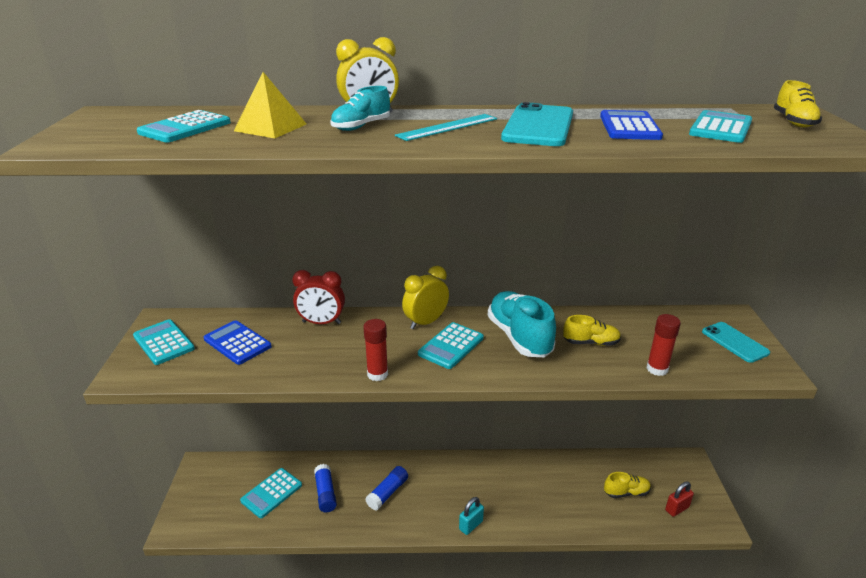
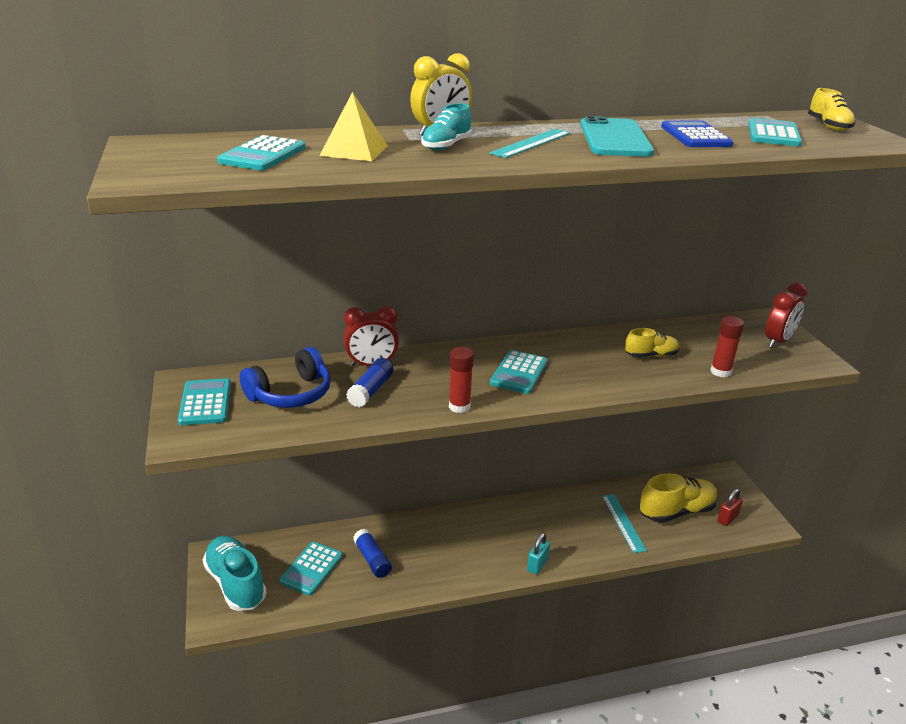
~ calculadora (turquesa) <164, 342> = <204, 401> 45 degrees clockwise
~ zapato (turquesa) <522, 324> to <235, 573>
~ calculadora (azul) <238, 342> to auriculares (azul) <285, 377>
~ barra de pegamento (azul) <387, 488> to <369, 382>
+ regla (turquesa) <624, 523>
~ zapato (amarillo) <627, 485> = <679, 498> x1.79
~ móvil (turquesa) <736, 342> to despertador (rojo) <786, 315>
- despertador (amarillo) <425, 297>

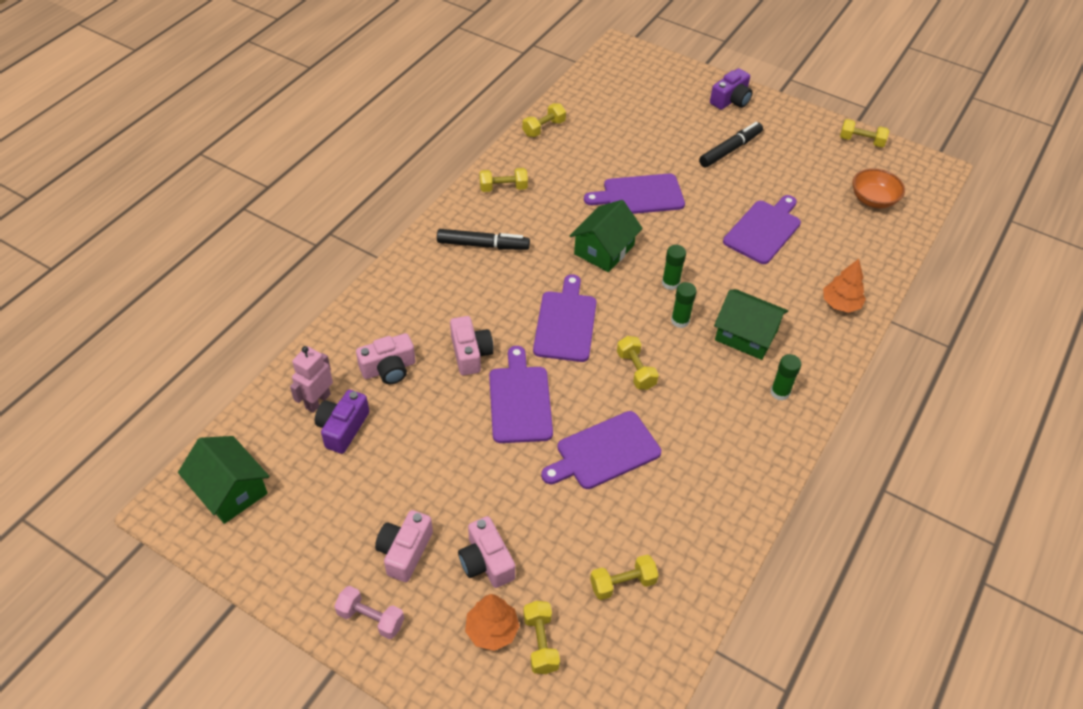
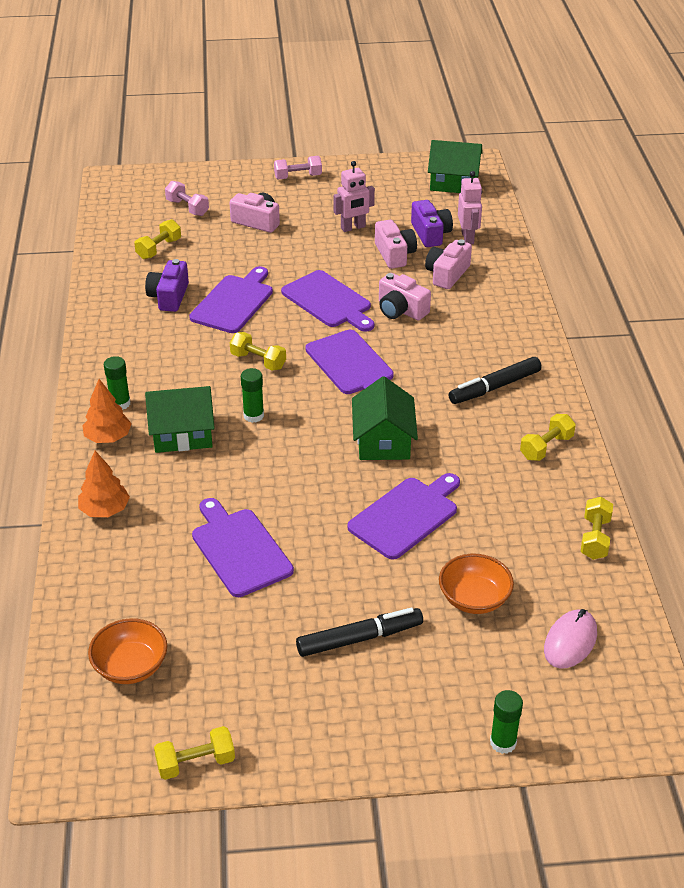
~ árbol (naranja) <492, 622> to <107, 411>
~ cámara (morado) <731, 89> to <167, 285>
~ mancuerna (amarillo) <541, 637> to mancuerna (rosa) <187, 198>
~ tabla de cortar (morado) <762, 229> = <243, 547> 150 degrees clockwise
~ rotulador (negro) <731, 144> = <359, 632> 120 degrees counterclockwise
+ robot (rosa) <354, 196>
~ cámara (rosa) <404, 546> to <396, 244>
+ cuenco (naranja) <476, 584>
~ barra de pegamento (verde) <674, 267> to <506, 722>
+ ratón (rosa) <570, 639>

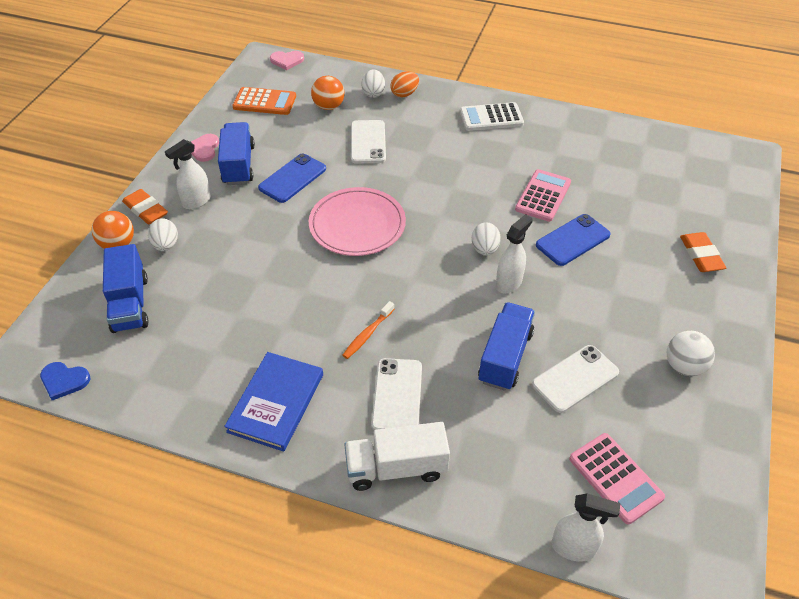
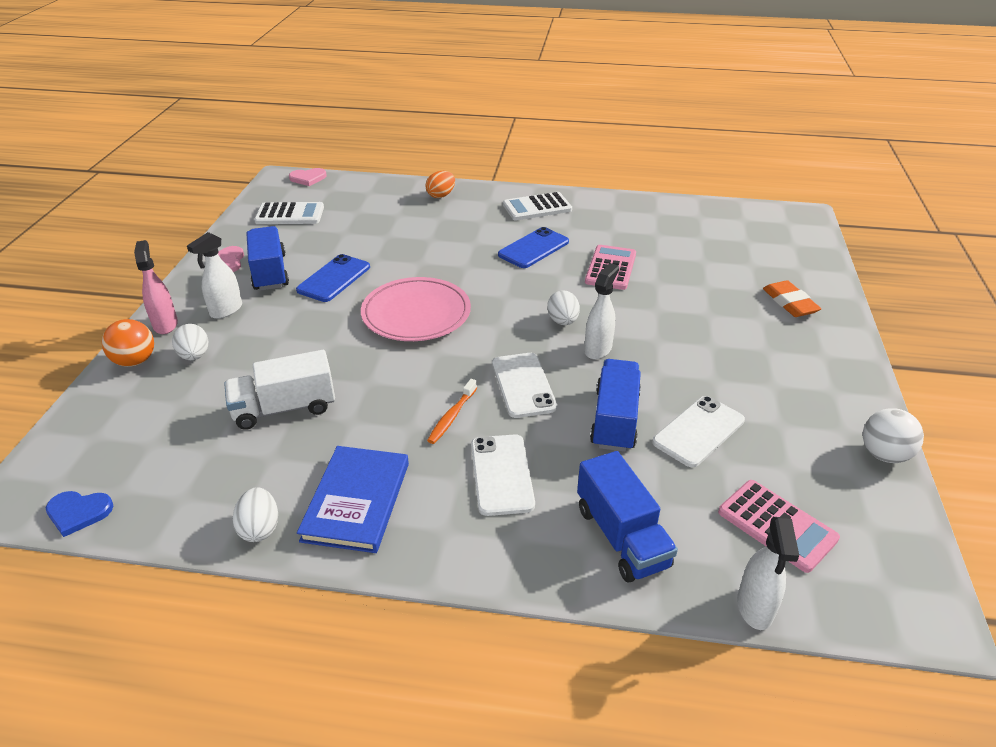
~ goma de borrar (naranja) <145, 207> to pulverizador (rosa) <156, 287>
~ camión (blanco) <397, 456> to <279, 390>
~ huevo (blanco) <373, 83> to <255, 514>
~ calculadora (naranja) <264, 101> to calculadora (blanco) <289, 213>
~ móvil (blanco) <368, 142> to <524, 385>
~ móvil (azul) <573, 240> to <533, 247>
~ camión (azul) <126, 288> to <627, 516>
~ pulverizador (blanco) <586, 527> = <768, 573> 90 degrees clockwise
~ pelota (blanco) <691, 353> to <893, 435>
- pelota (naranja) <327, 93>

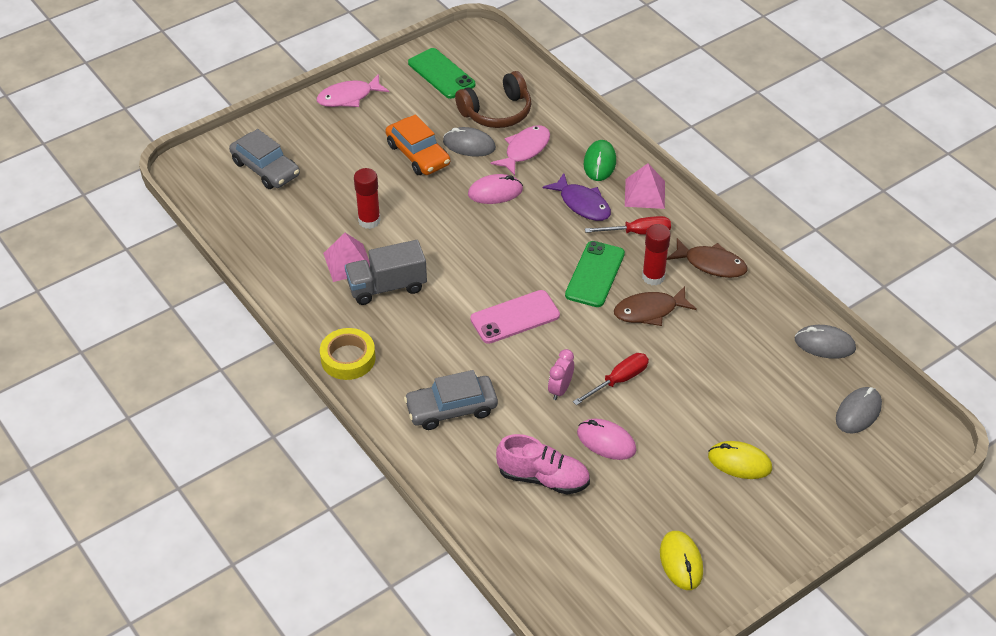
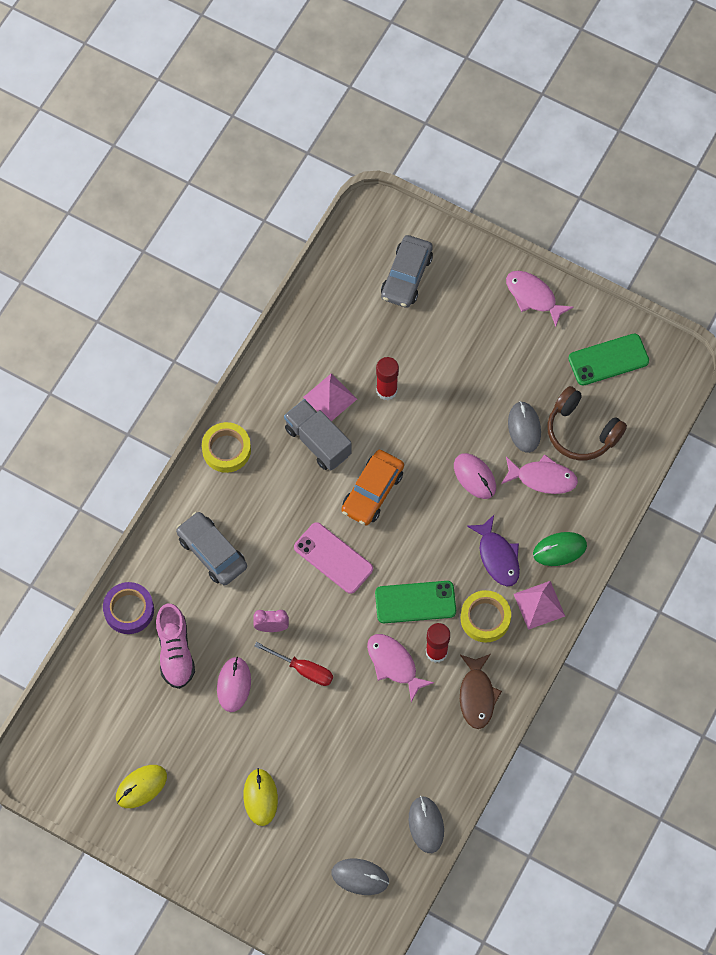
+ cinta adhesiva (morado) <128, 608>
~ coche (naranja) <417, 144> to <372, 488>
~ pez (marrón) <655, 306> to pez (rosa) <400, 668>
~ destornillador (rojo) <628, 225> to cinta adhesiva (amarillo) <485, 616>
~ pez (morado) <577, 197> = <493, 550> 45 degrees counterclockwise
~ móvil (verde) <441, 73> = <608, 359> 45 degrees clockwise

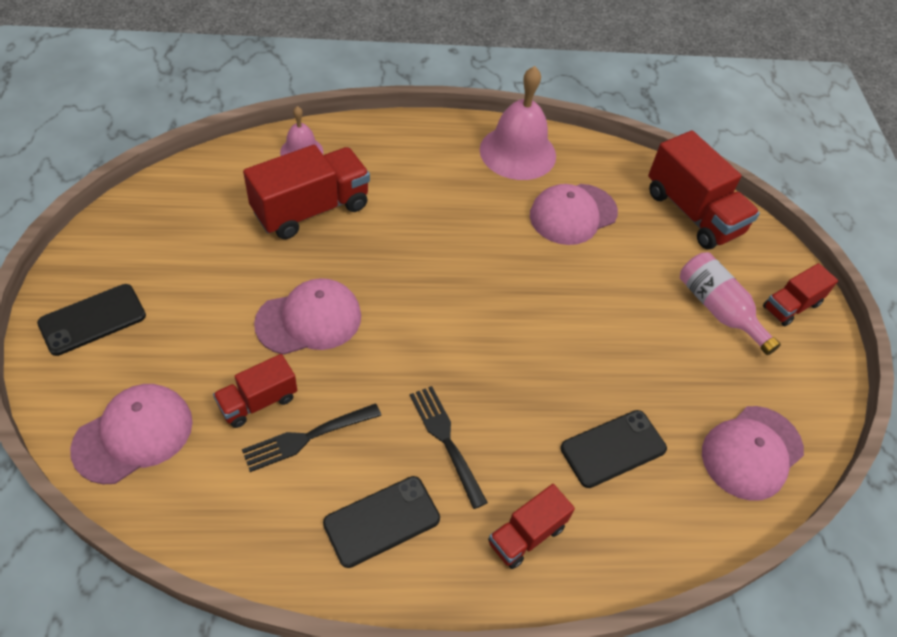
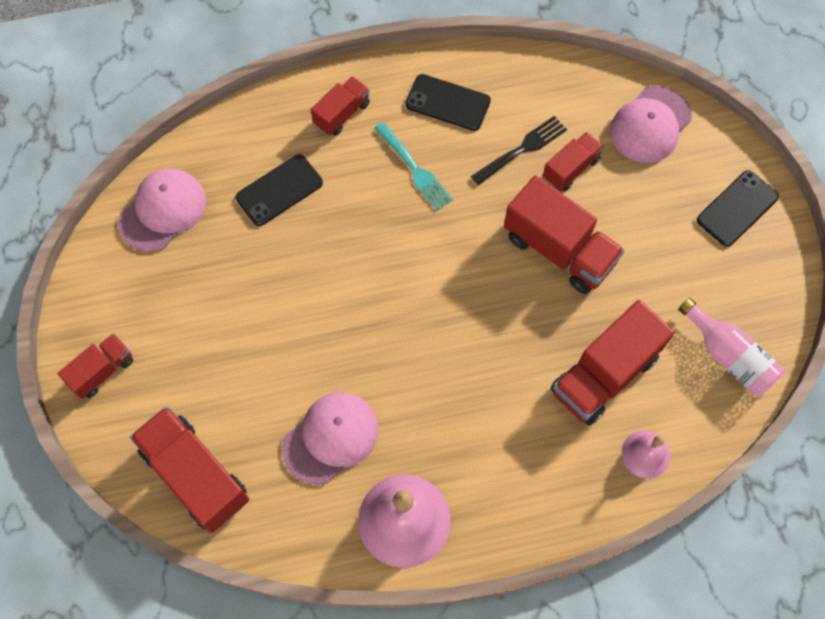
~ tenedor (negro) <449, 447> to tenedor (turquesa) <413, 166>
~ móvil (negro) <381, 522> = <448, 102> 60 degrees clockwise
~ gorra (rosa) <307, 316> to camión (rojo) <564, 235>
~ botella (rosa) <730, 303> to <731, 347>

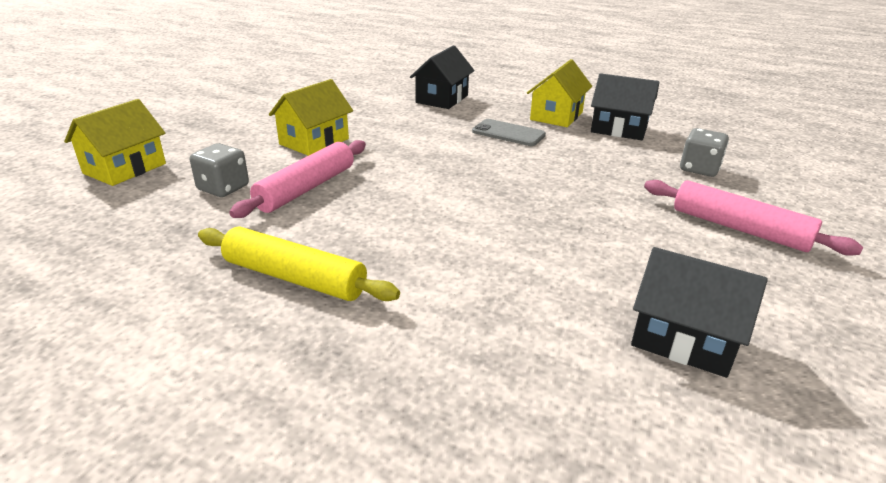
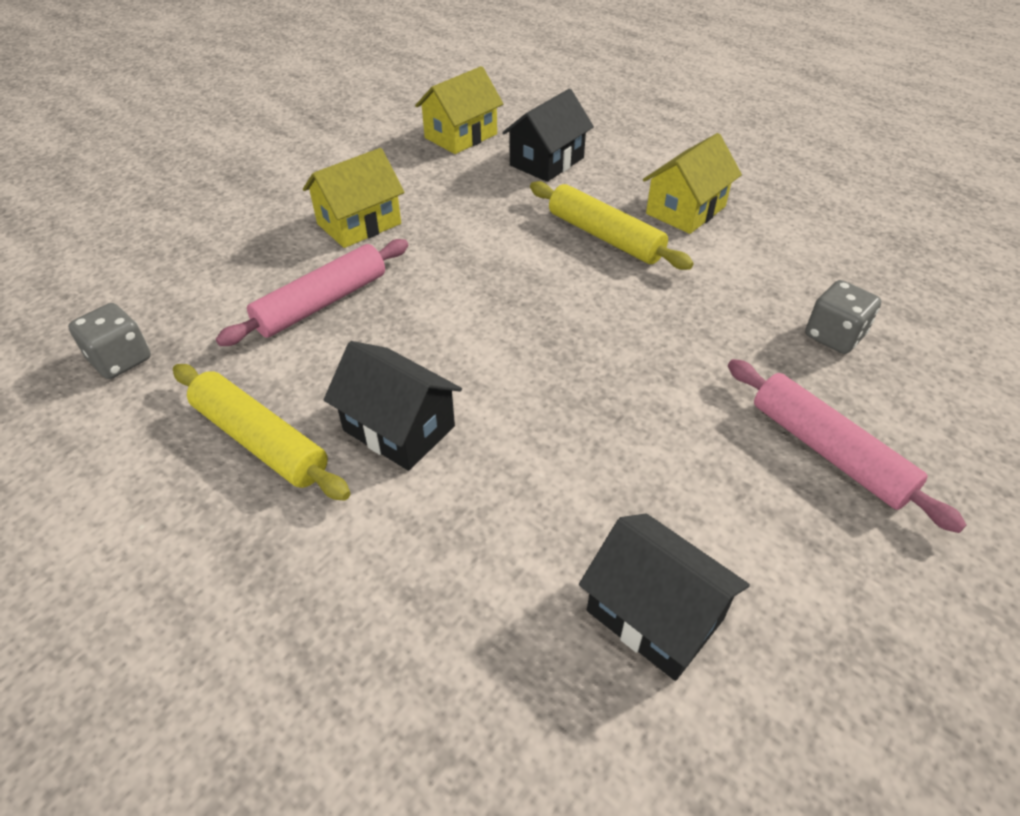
~ dado (gris) <219, 170> to <109, 341>
~ casa (negro) <625, 106> to <393, 406>
~ casa (amarillo) <115, 142> to <459, 110>
~ móvil (gris) <509, 132> to rodillo (amarillo) <612, 225>

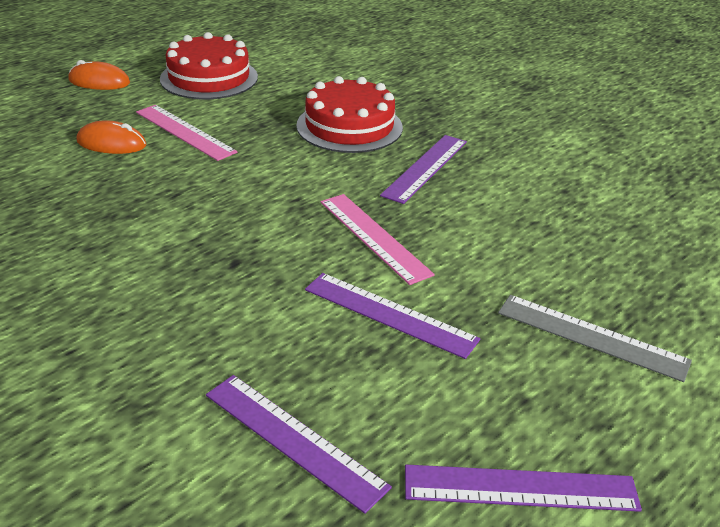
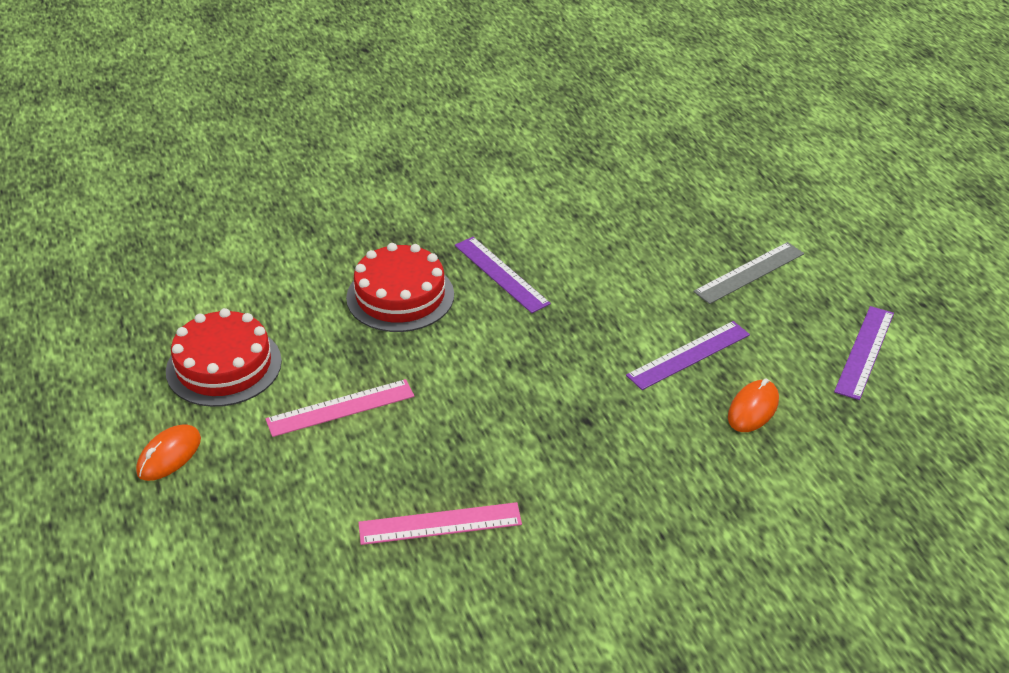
~ regla (rosa) <378, 239> to <440, 523>
~ ratón (naranja) <111, 137> to <753, 405>
- regla (morado) <299, 444>

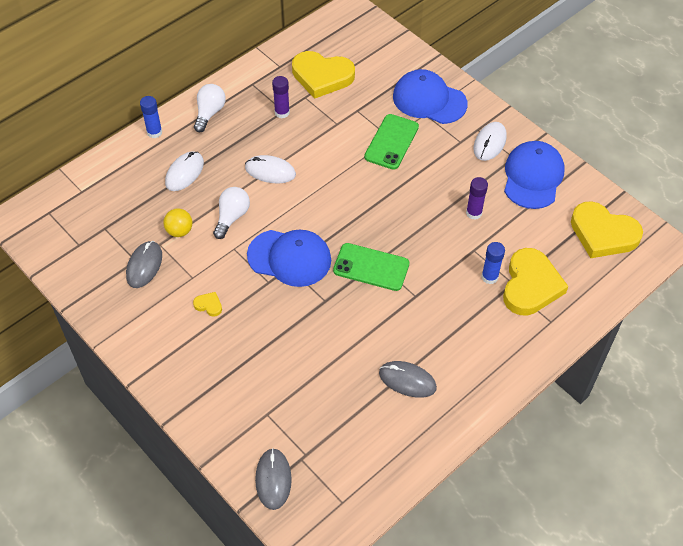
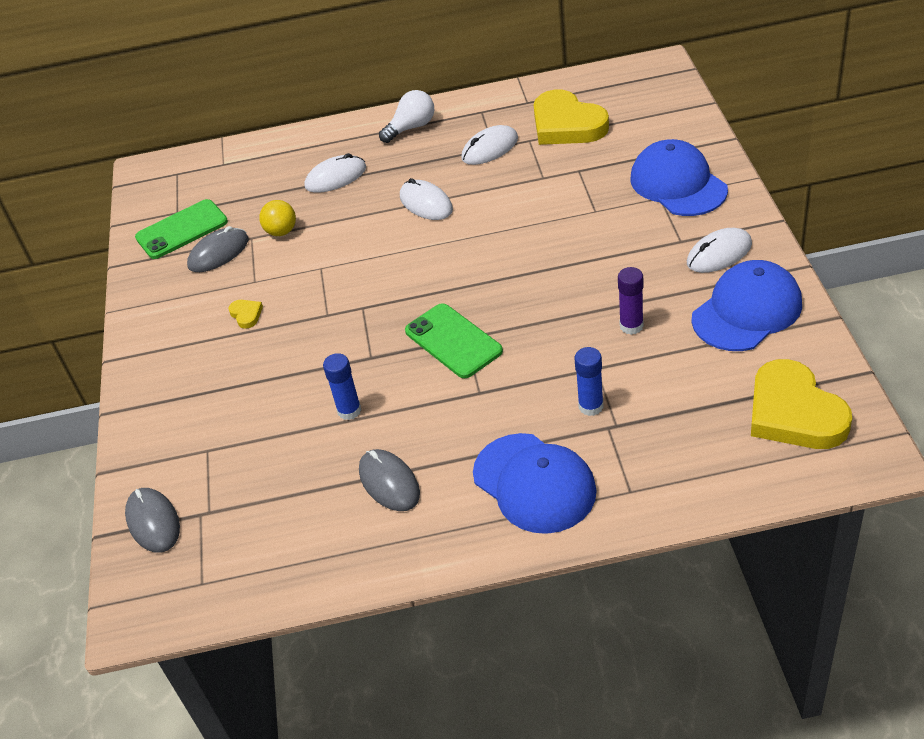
~ ratón (gris) <273, 479> = <152, 520> 60 degrees counterclockwise
~ móvil (verde) <391, 142> to <181, 229>
~ barra de pegamento (azul) <151, 117> to <342, 386>
~ barra de pegamento (morado) <281, 97> to ratón (blanco) <490, 145>
~ gorra (azul) <289, 258> to <535, 483>
- bombilla (blanco) <231, 213>
- corazón (amarillo) <535, 282>

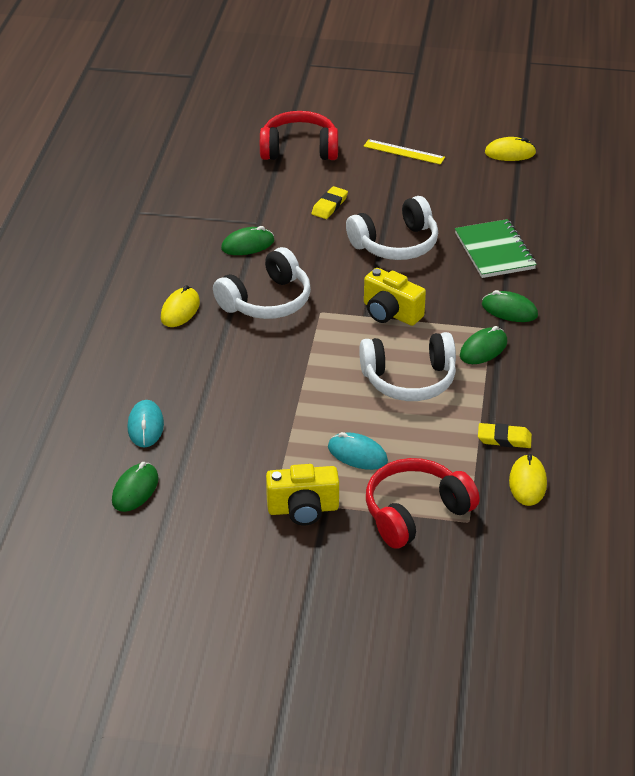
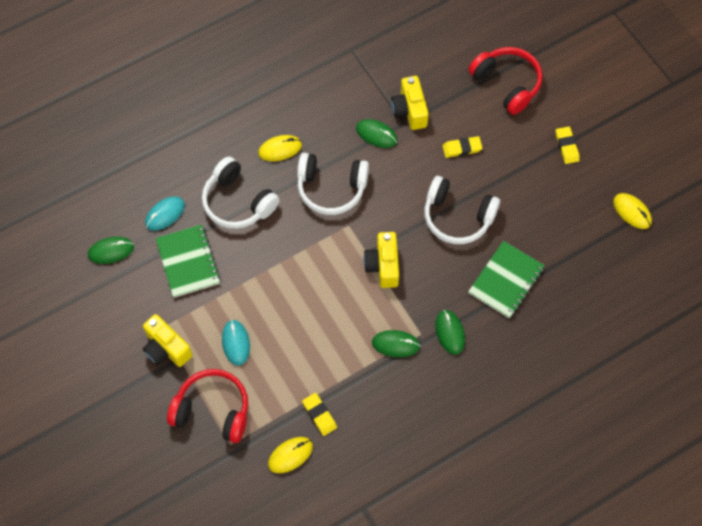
+ cuaderno (verde) <188, 261>
~ auriculares (blanco) <407, 366> to <241, 193>
+ cámara (amarillo) <410, 103>
~ regla (amarillo) <404, 152> to goma de borrar (amarillo) <568, 145>

